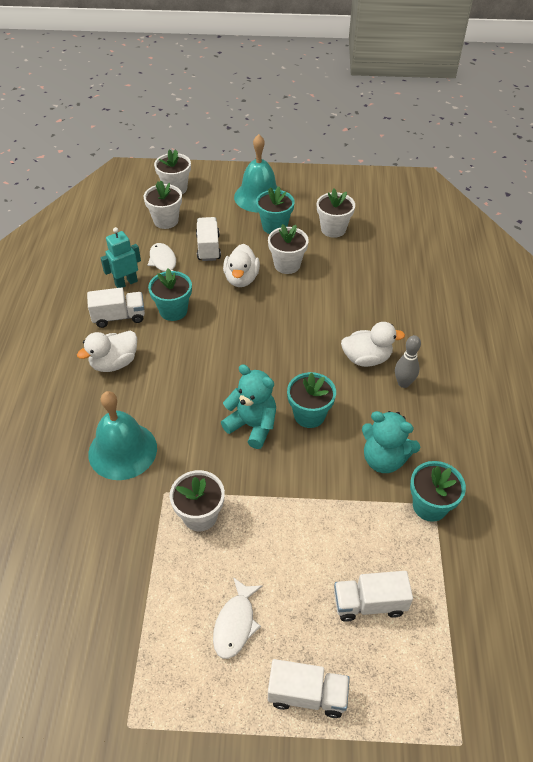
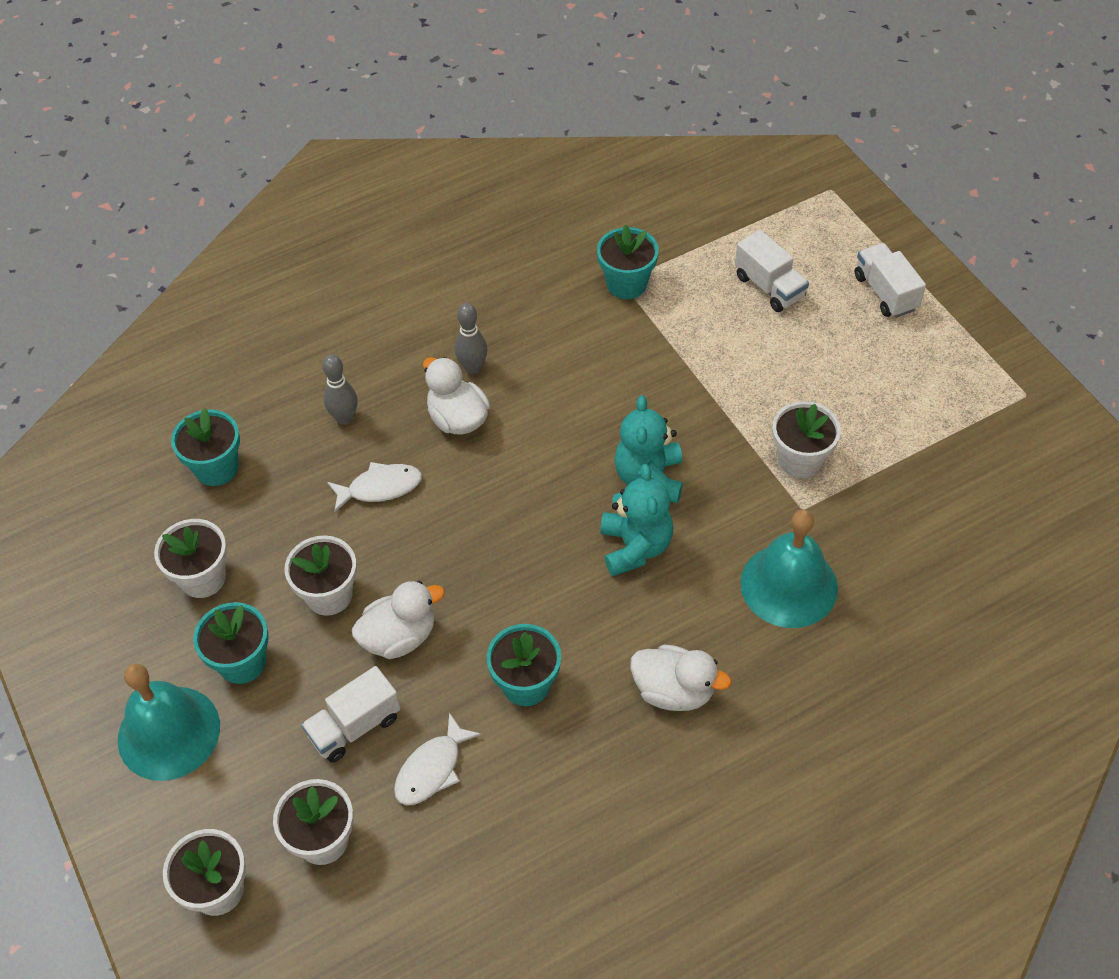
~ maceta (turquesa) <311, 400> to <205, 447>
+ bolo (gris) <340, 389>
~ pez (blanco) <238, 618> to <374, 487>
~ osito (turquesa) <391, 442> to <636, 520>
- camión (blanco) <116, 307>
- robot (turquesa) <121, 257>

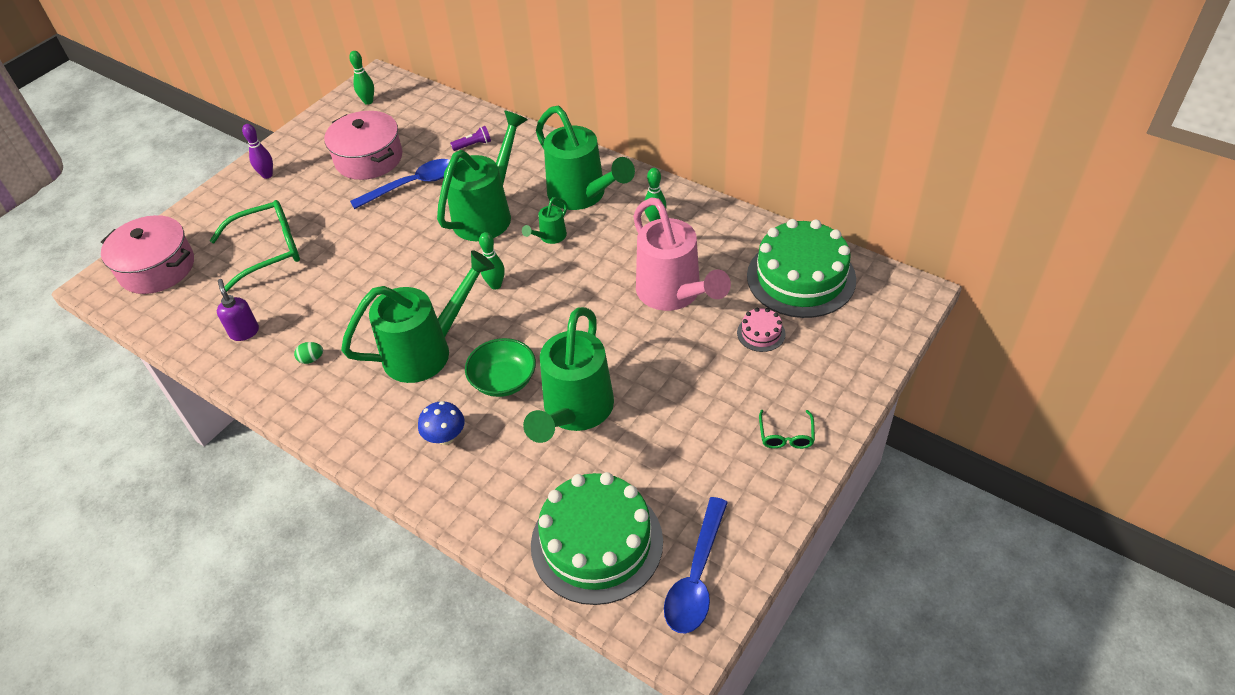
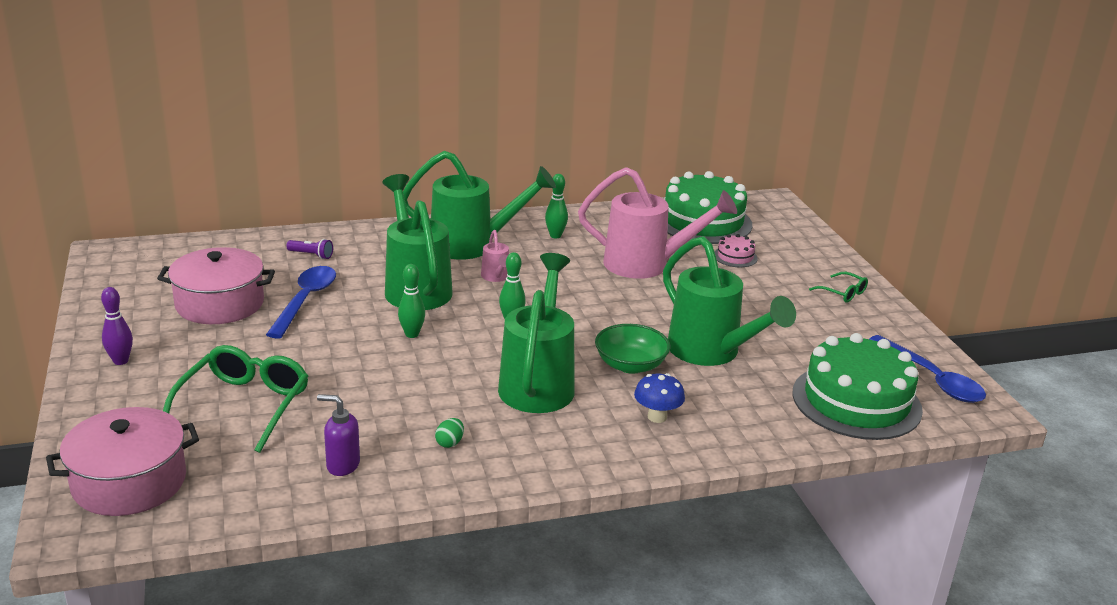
~ lámpara de mano (morado) <470, 138> = <309, 249> 90 degrees clockwise
~ bolo (verde) <361, 78> to <411, 301>
~ regadera (verde) <545, 220> to regadera (rosa) <495, 256>

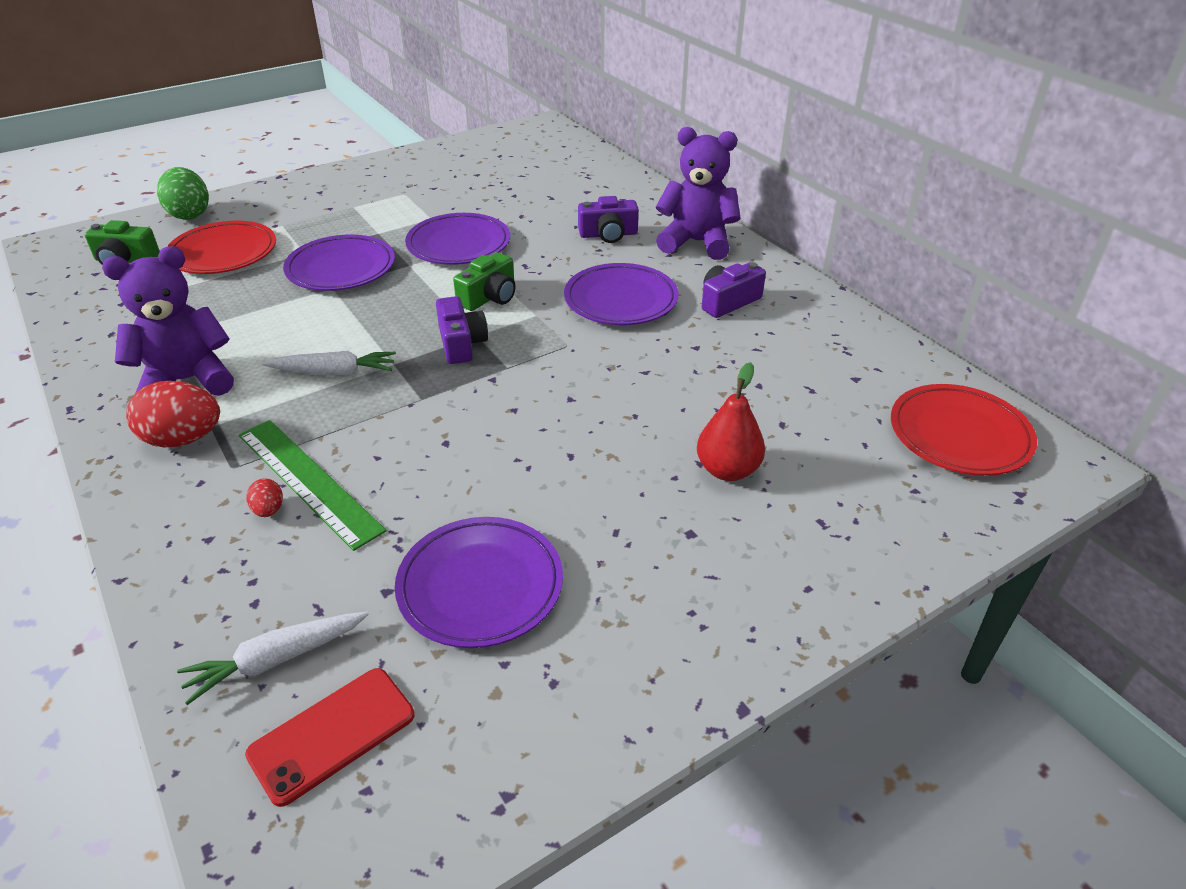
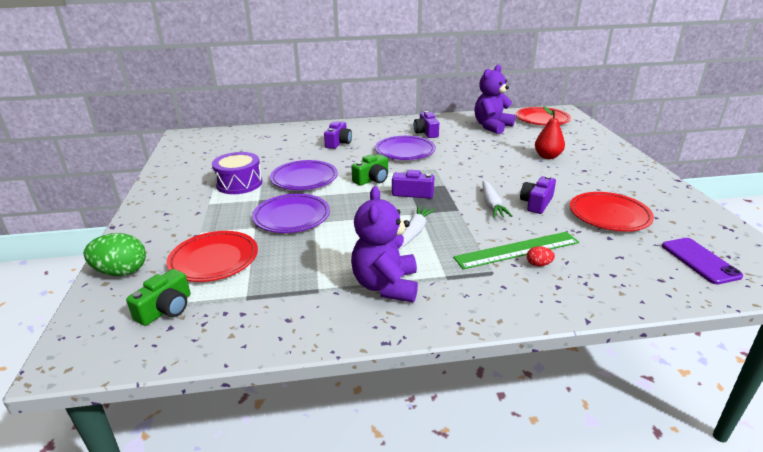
+ tambor (morado) <237, 173>
~ cámara (verde) <484, 281> = <369, 170> 75 degrees clockwise
~ osito (morado) <698, 193> to <494, 99>
~ zanahoria (blanco) <273, 658> to <497, 199>
+ cámara (morado) <538, 195>
~ plato (morado) <479, 582> to plato (rojo) <612, 211>
~ móvil (rojo) <330, 737> to móvil (morado) <702, 261>
- huevo (rojo) <173, 414>

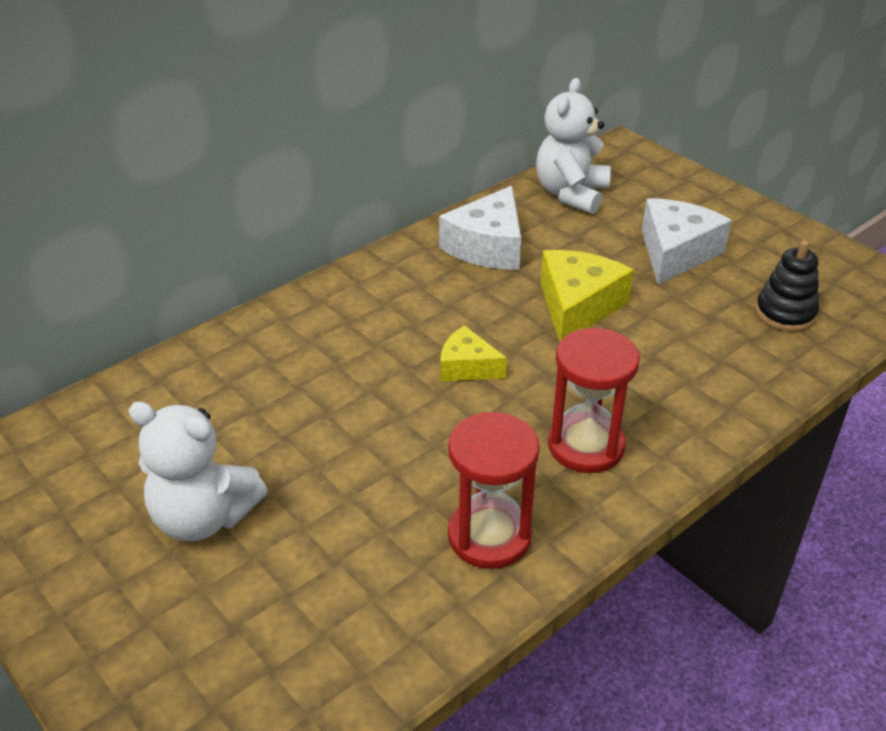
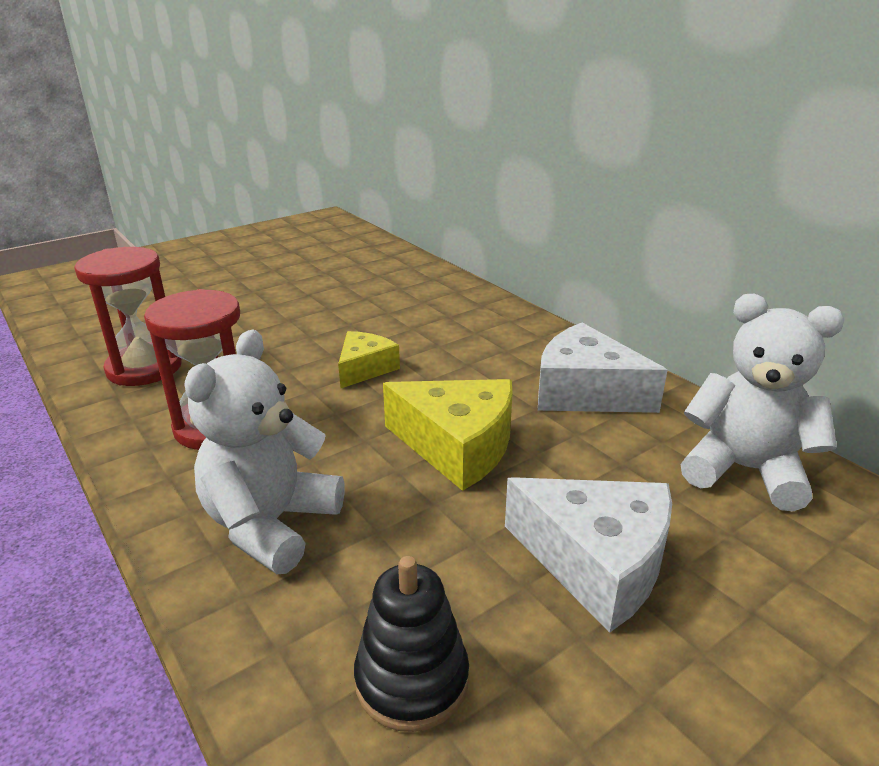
~ osito (blanco) <198, 471> to <264, 452>

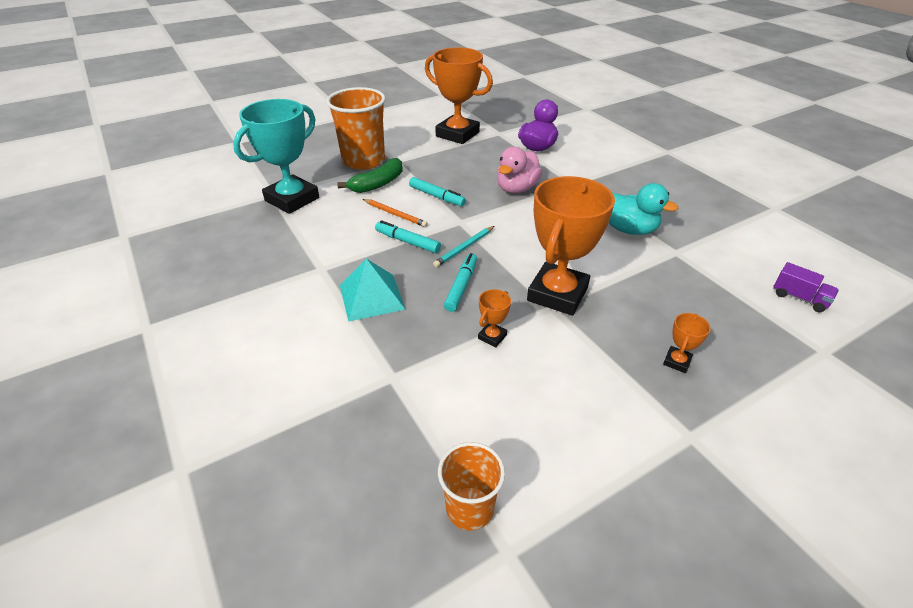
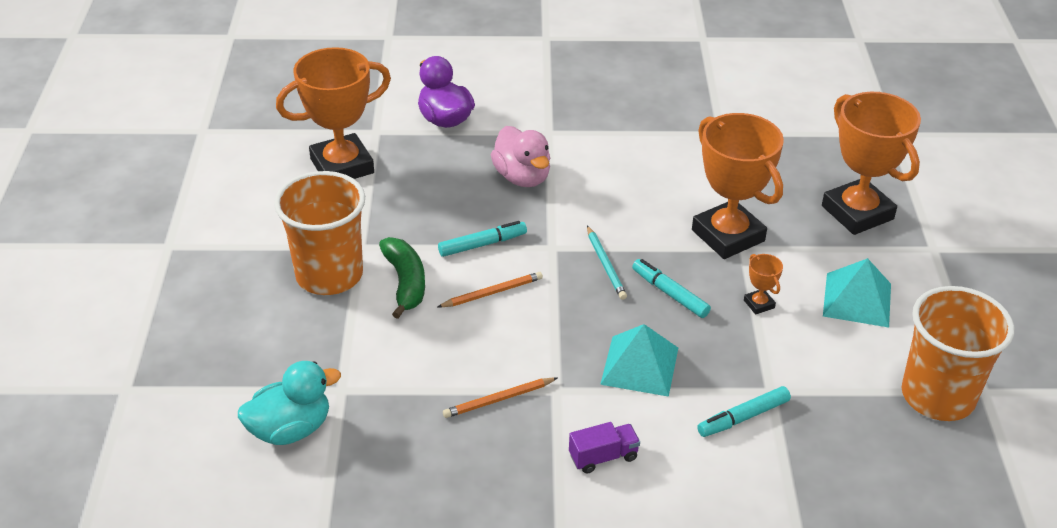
~ pato (turquesa) <643, 209> to <289, 403>
+ lápiz (naranja) <500, 397>
~ camión (morado) <806, 287> to <604, 447>
~ rotulador (turquesa) <408, 236> to <744, 411>
~ trofeo (naranja) <687, 343> = <871, 163> x2.45
+ pirámide (turquesa) <857, 293>
~ vaso (naranja) <471, 486> = <958, 353> x1.76
- trofeo (turquesa) <276, 156>

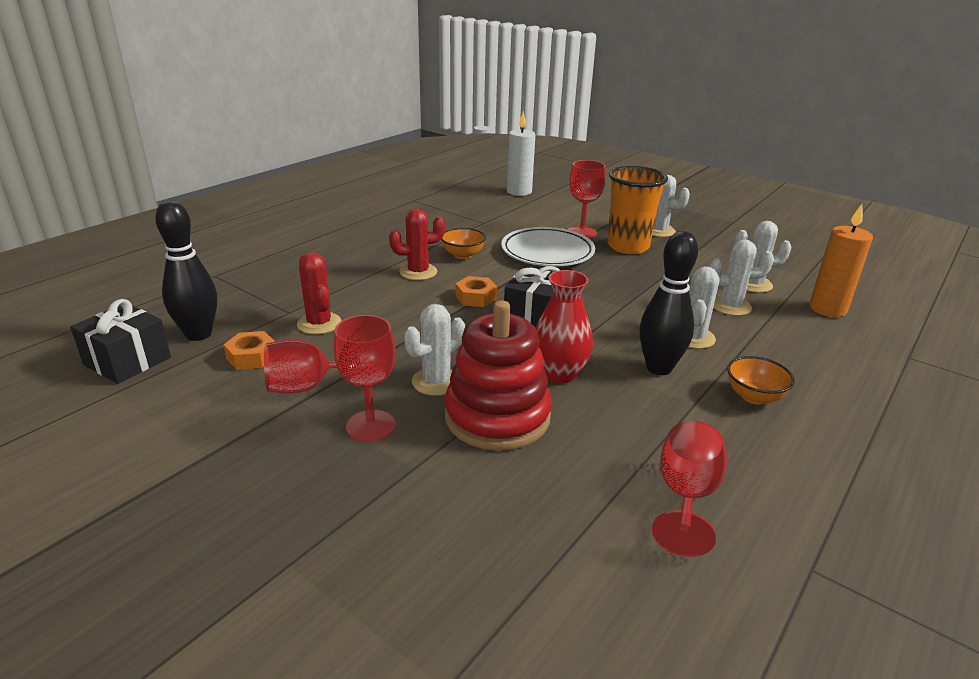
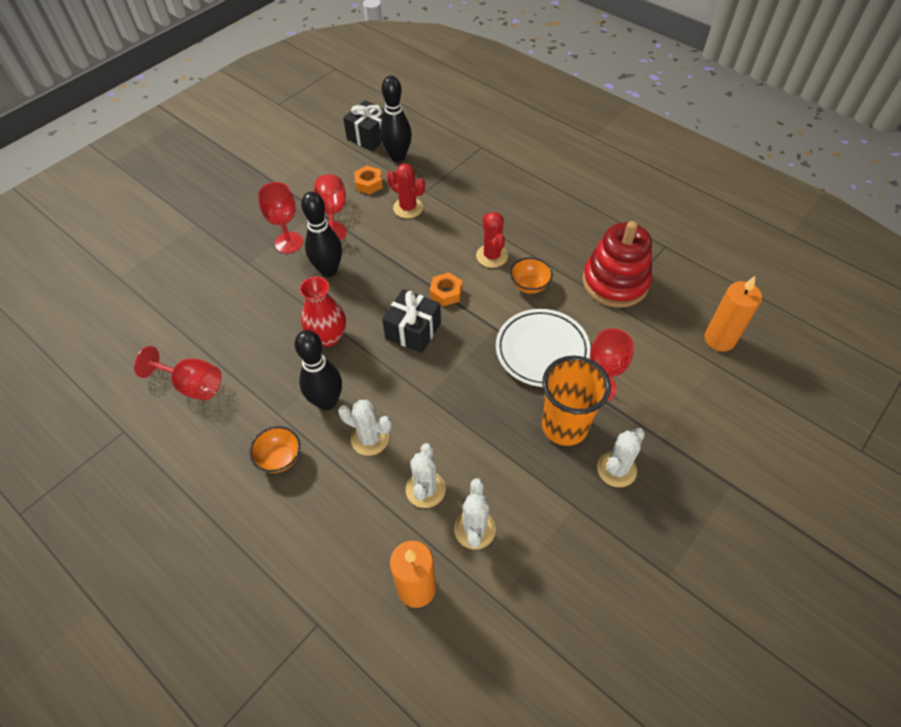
~ cactus (blanco) <434, 350> to bolo (negro) <321, 234>
~ cactus (rojo) <319, 293> = <406, 190> 60 degrees clockwise
~ juguete apilable (rojo) <498, 375> to <617, 264>
~ vela (blanco) <521, 153> to vela (naranja) <733, 313>

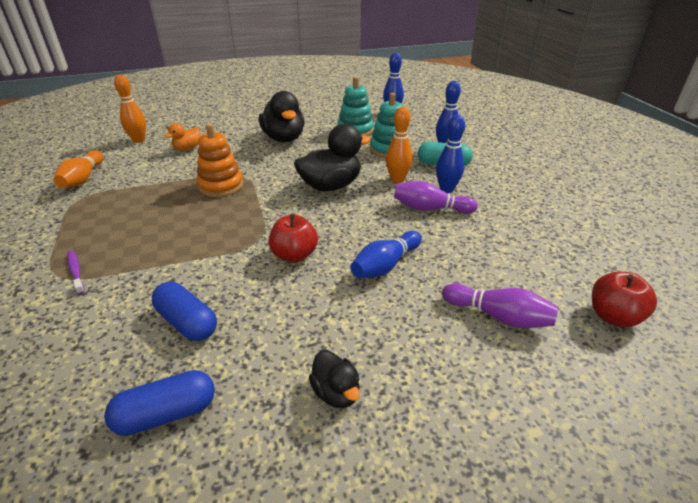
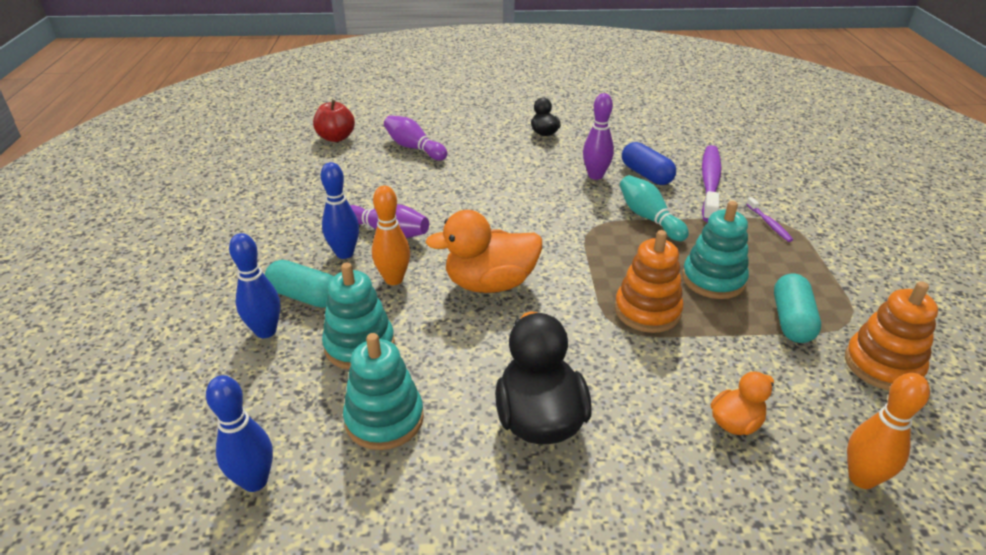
~ pato (negro) <332, 158> to pato (naranja) <483, 251>
+ bolo (morado) <598, 136>
+ bolo (turquesa) <654, 208>
+ juguete apilable (turquesa) <715, 250>
+ cepillo de dientes (morado) <711, 183>
+ cápsula (turquesa) <797, 308>
~ bolo (naranja) <78, 169> to juguete apilable (naranja) <891, 336>
- cápsula (azul) <159, 403>
- manzana (rojo) <293, 238>
- bolo (azul) <386, 254>

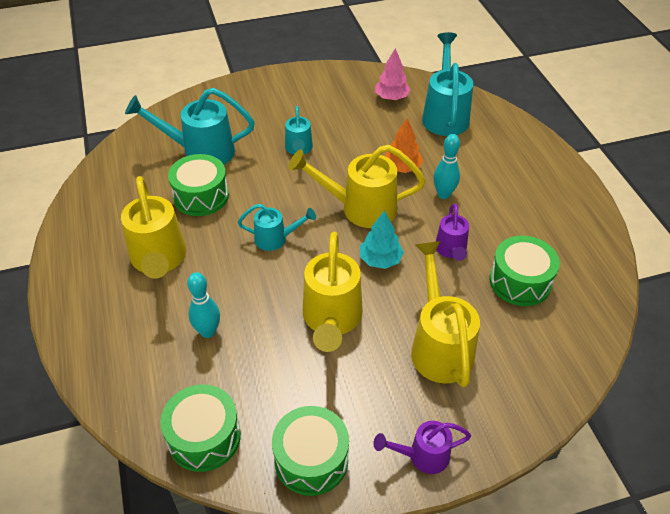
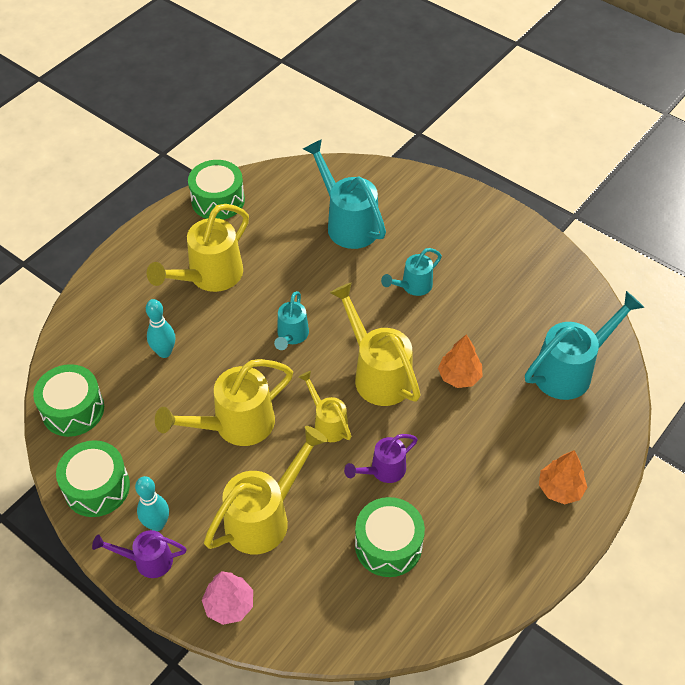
~ regadera (morado) <422, 447> = <139, 554> 45 degrees counterclockwise
~ bolo (turquesa) <447, 166> to <152, 503>
~ tambor (verde) <198, 185> to <216, 190>
~ árbol (rosa) <392, 74> to <227, 598>
~ regadera (turquesa) <277, 227> = <291, 320> 45 degrees clockwise
~ árbol (turquesa) <382, 240> to regadera (amarillo) <325, 406>
+ árbol (naranja) <563, 477>

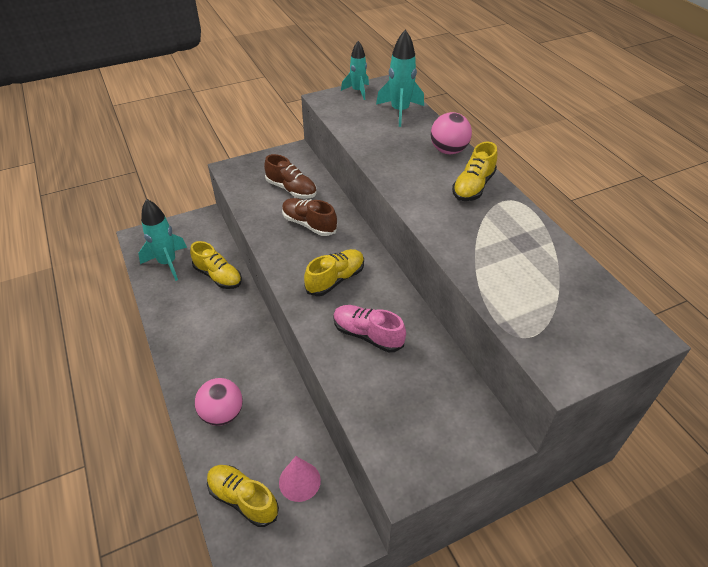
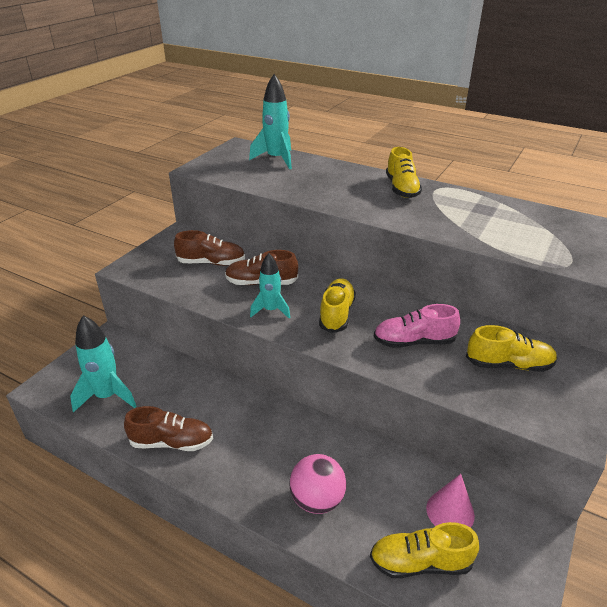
+ zapato (marrón) <168, 428>
~ cohete (turquesa) <355, 70> to <270, 286>
~ zapato (amarillo) <216, 265> to <512, 348>
- pelota (rosa) <451, 133>

